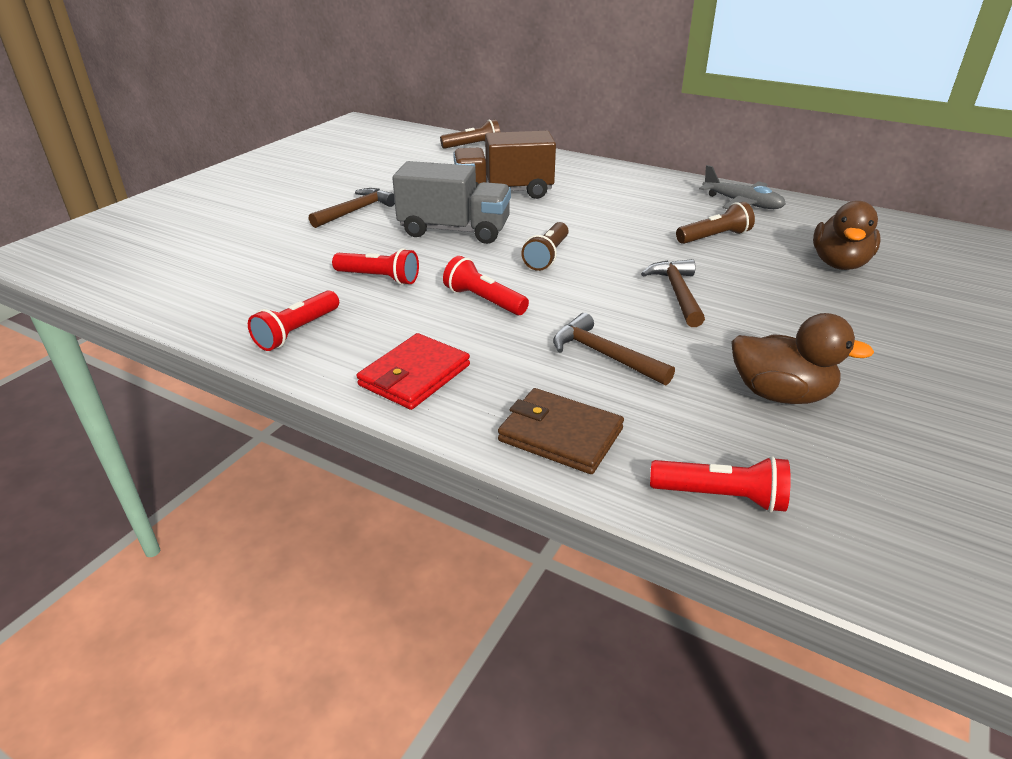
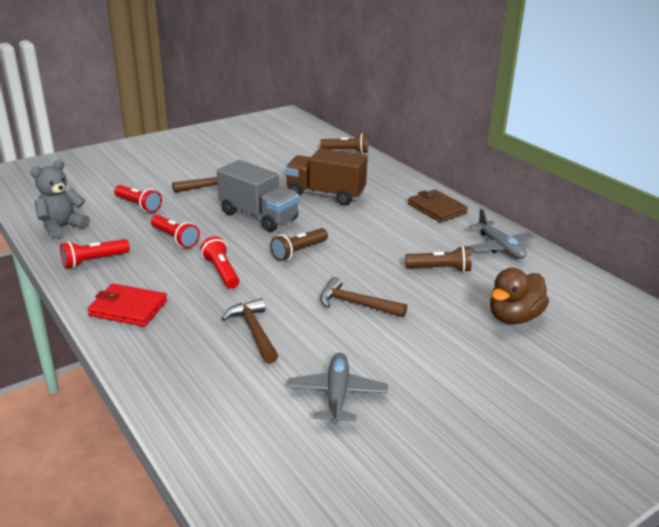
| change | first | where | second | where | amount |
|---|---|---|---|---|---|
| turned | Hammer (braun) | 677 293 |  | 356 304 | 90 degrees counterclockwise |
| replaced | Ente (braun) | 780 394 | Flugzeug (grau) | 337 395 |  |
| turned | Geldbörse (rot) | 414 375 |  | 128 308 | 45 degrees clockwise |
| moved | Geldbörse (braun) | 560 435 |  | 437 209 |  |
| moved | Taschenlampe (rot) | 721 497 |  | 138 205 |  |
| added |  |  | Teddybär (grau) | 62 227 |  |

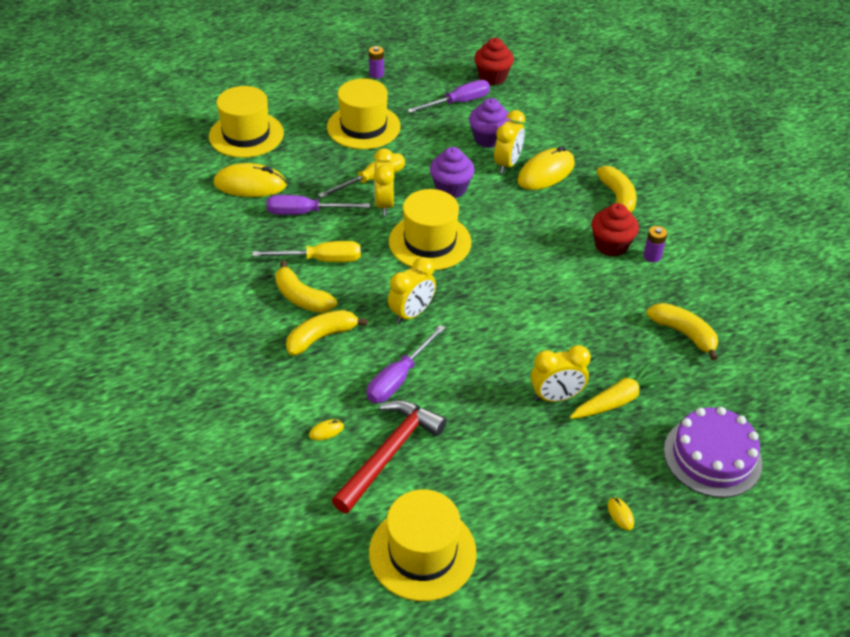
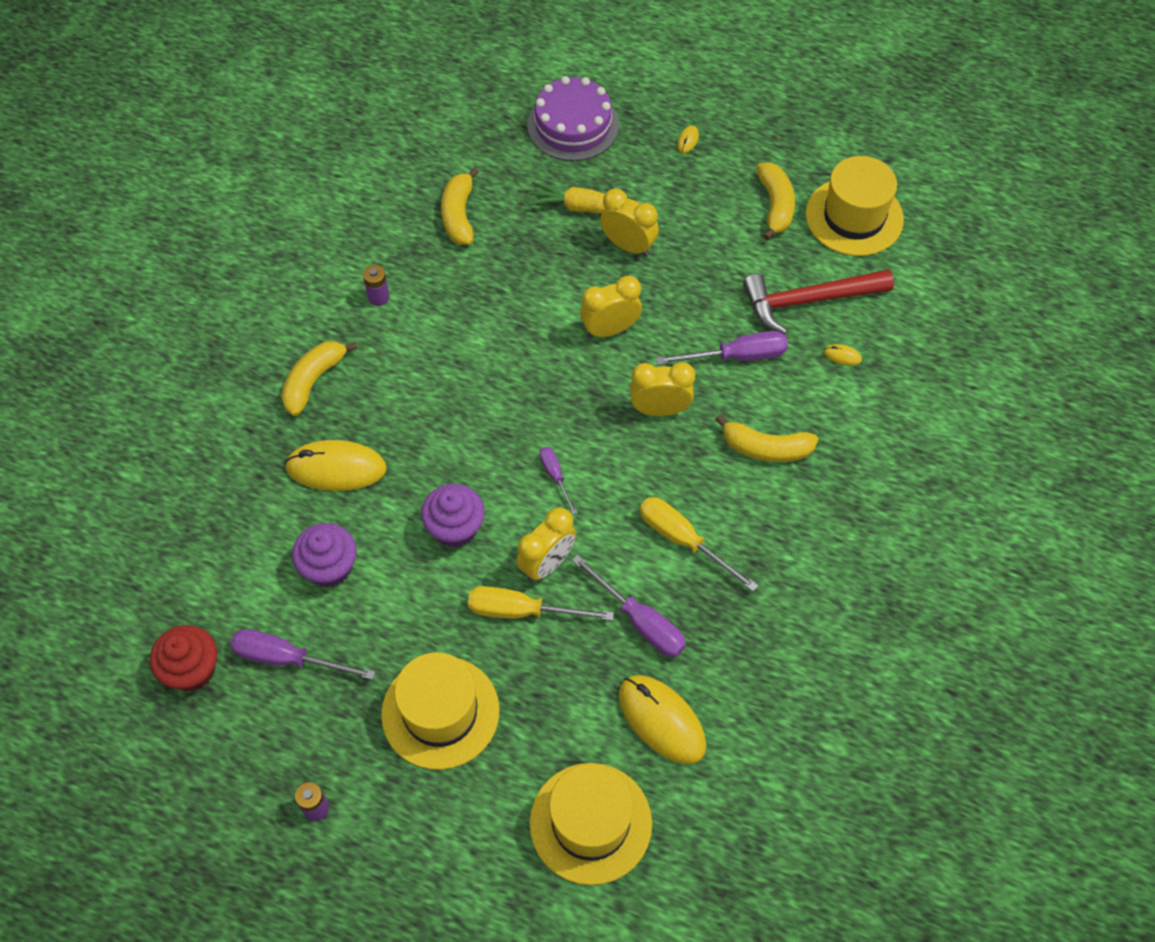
| change | first | where | second | where | amount |
|---|---|---|---|---|---|
| moved | Wecker (gelb) | 507 164 |  | 610 329 |  |
| replaced | Hut (gelb) | 430 242 | Schraubenzieher (lila) | 555 476 |  |
| removed | Muffin (rot) | 611 245 |  |  |  |
| moved | Banane (gelb) | 302 298 |  | 775 206 |  |

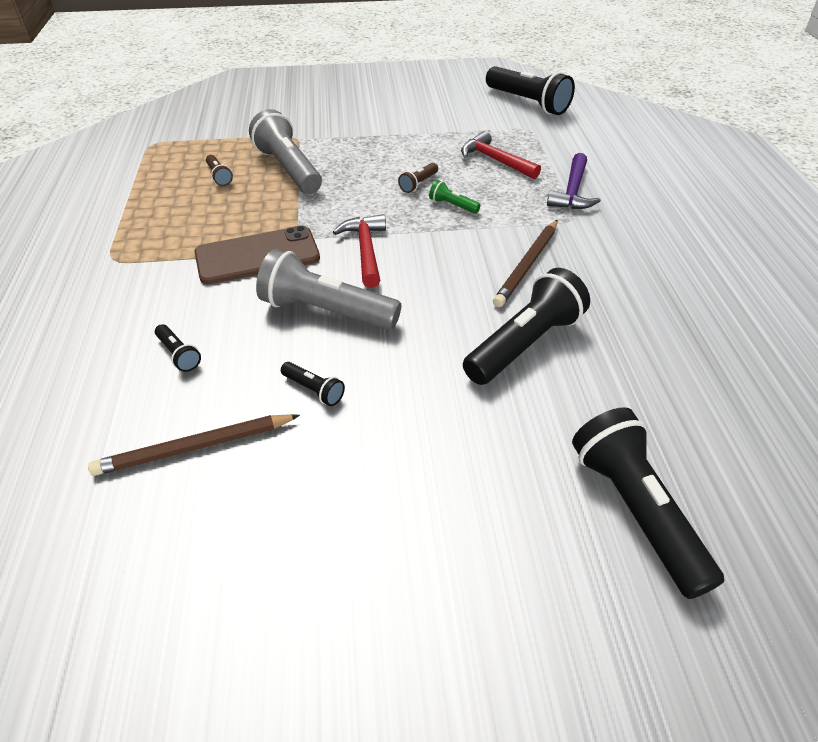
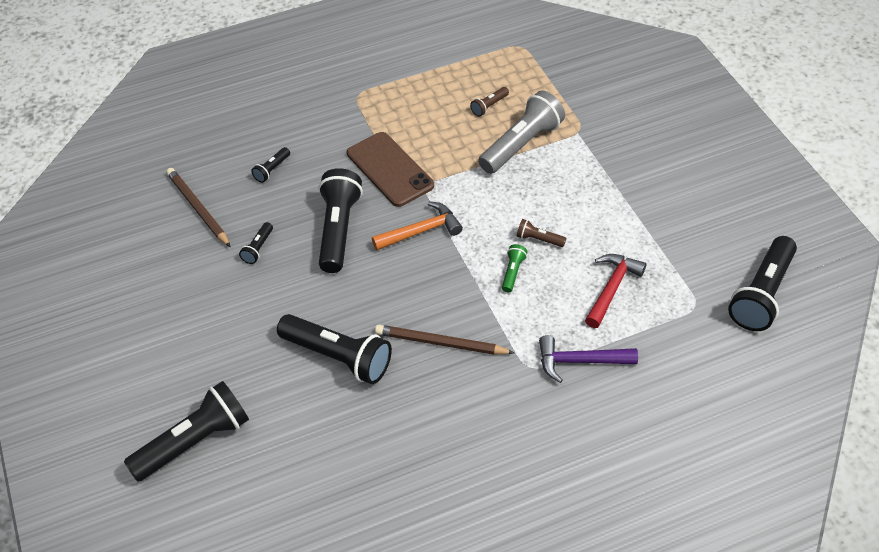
| change | first | where | second | where | amount |
|---|---|---|---|---|---|
| recoloured | Hammer (rot) | 365 250 | Hammer (orange) | 421 231 |  |
| recoloured | Taschenlampe (grau) | 326 311 | Taschenlampe (schwarz) | 339 230 |  |

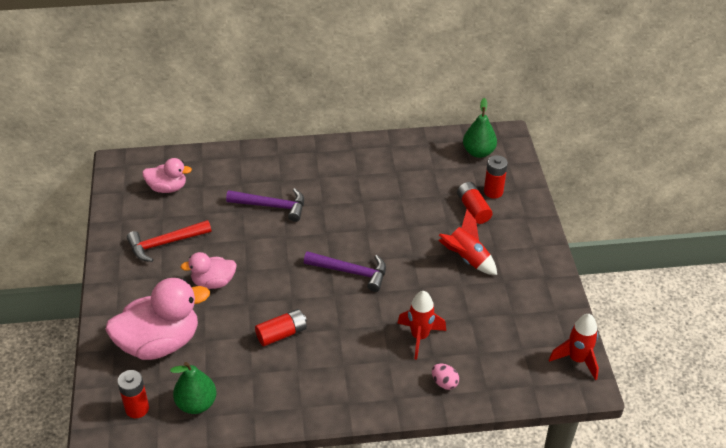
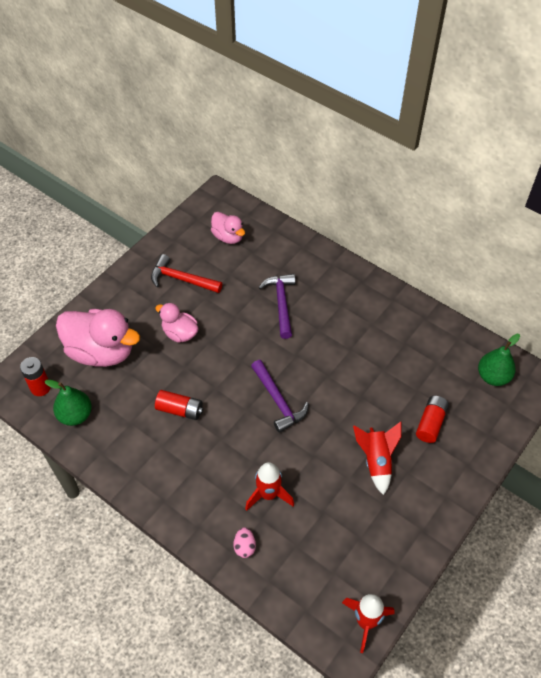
| change | first | where | second | where | amount |
|---|---|---|---|---|---|
| removed | Batterie (rot) | 493 192 |  |  |  |
| turned | Hammer (lila) | 271 206 |  | 281 303 | 150 degrees counterclockwise |

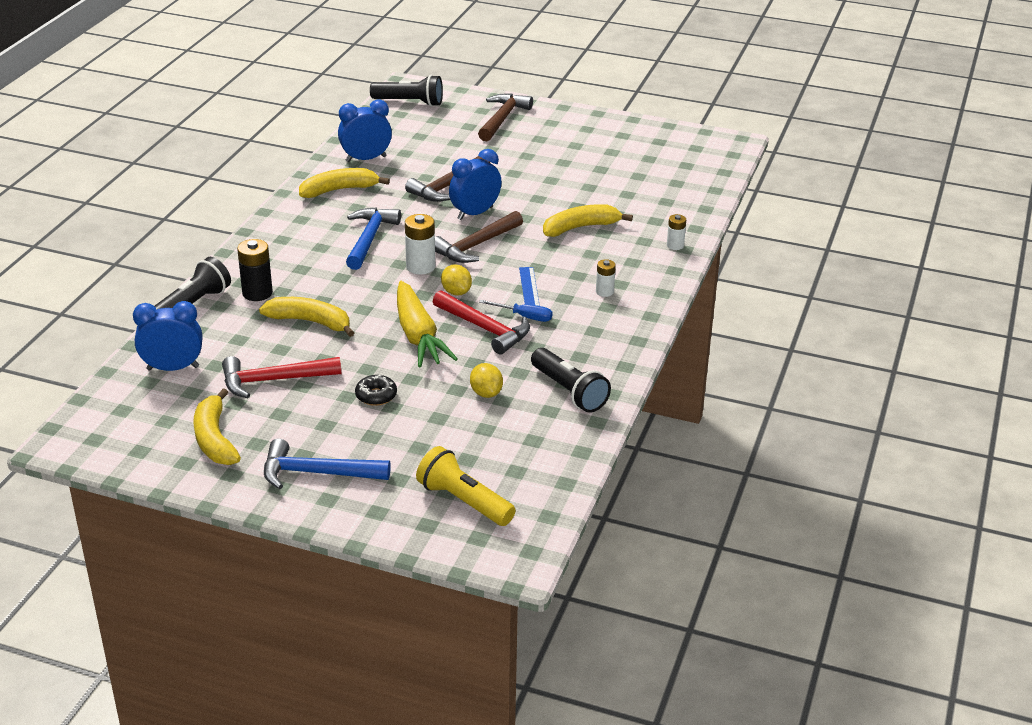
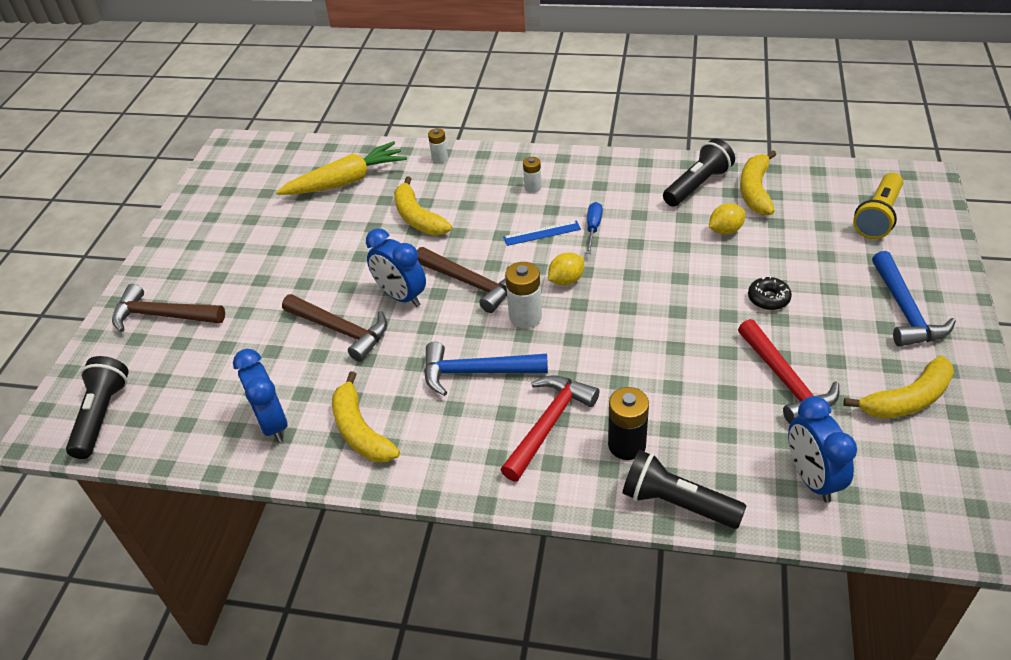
| change | first | where | second | where | amount |
|---|---|---|---|---|---|
| moved | Karotte (gelb) | 418 335 |  | 346 181 |  |
| moved | Hammer (rot) | 485 329 |  | 549 424 |  |
| moved | Banane (gelb) | 310 322 |  | 755 191 |  |

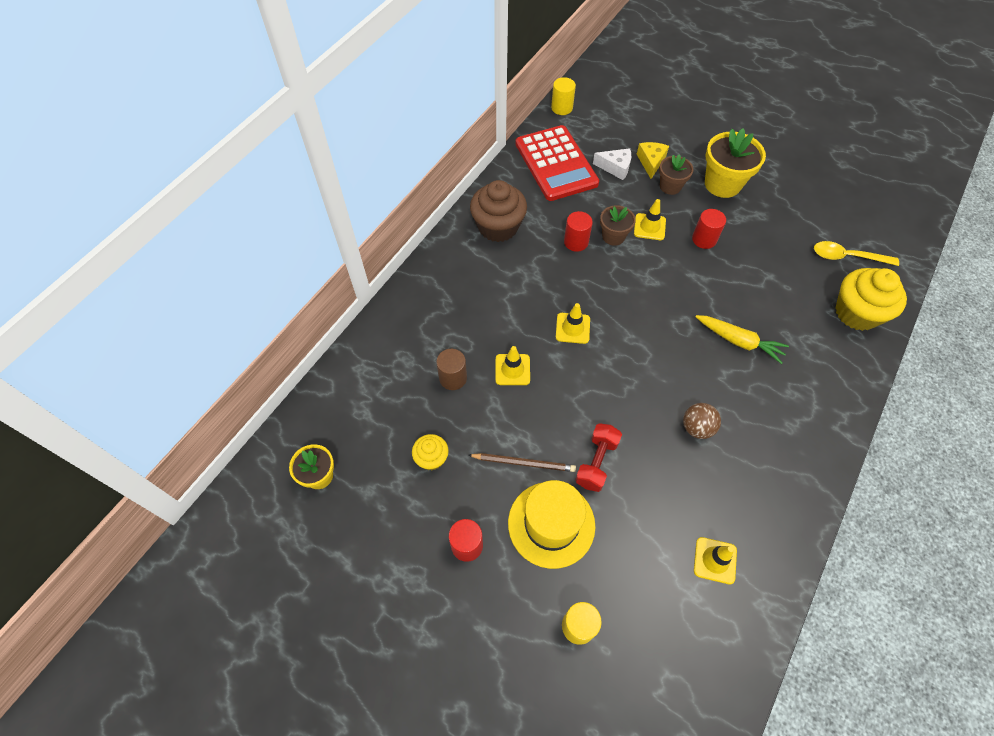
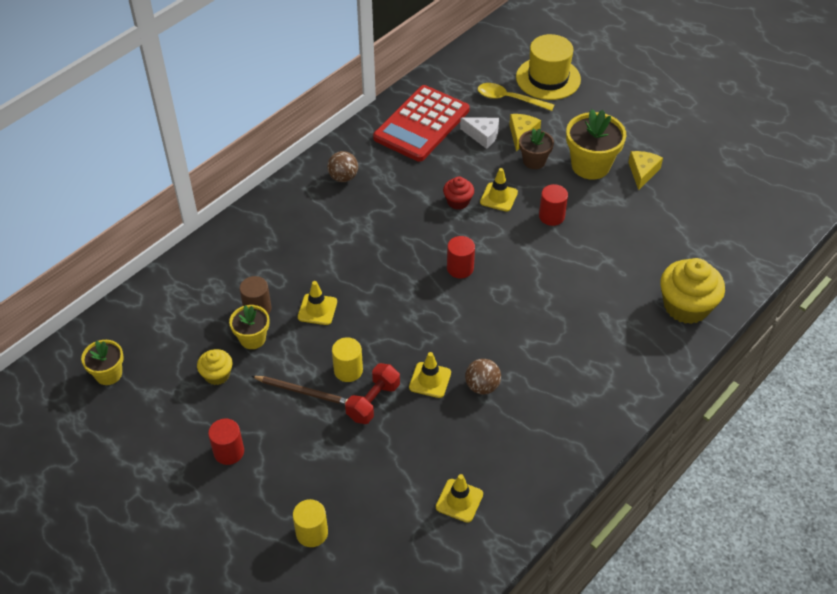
| change | first | where | second | where | amount |
|---|---|---|---|---|---|
| moved | Vollzylinder (gelb) | 562 108 |  | 348 370 |  |
| turned | Taschenrechner (rot) | 556 164 |  | 421 124 | 45 degrees clockwise |
| replaced | Muffin (braun) | 498 227 | Ball (braun) | 343 177 |  |
| replaced | Blumentopf (braun) | 613 236 | Muffin (rot) | 458 201 |  |
| moved | Vollzylinder (rot) | 576 242 |  | 460 268 |  |
| moved | Löffel (gelb) | 847 257 |  | 509 99 |  |
| moved | Leitkegel (gelb) | 572 328 |  | 430 380 |  |
| removed | Karotte (gelb) | 739 341 |  |  |  |
| moved | Hut (gelb) | 551 524 |  | 548 78 |  |
| added |  |  | Käse (gelb) | 642 172 |  |
| added |  |  | Blumentopf (gelb) | 252 338 |  |

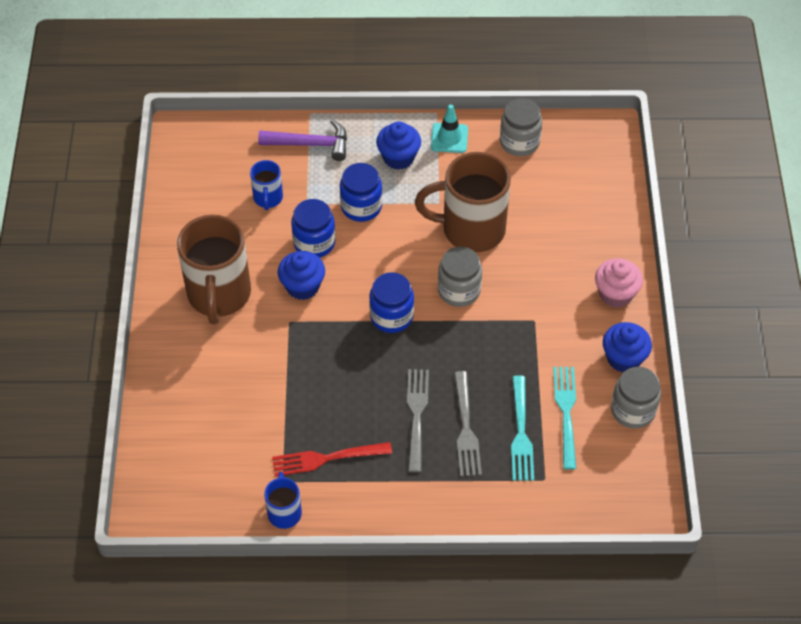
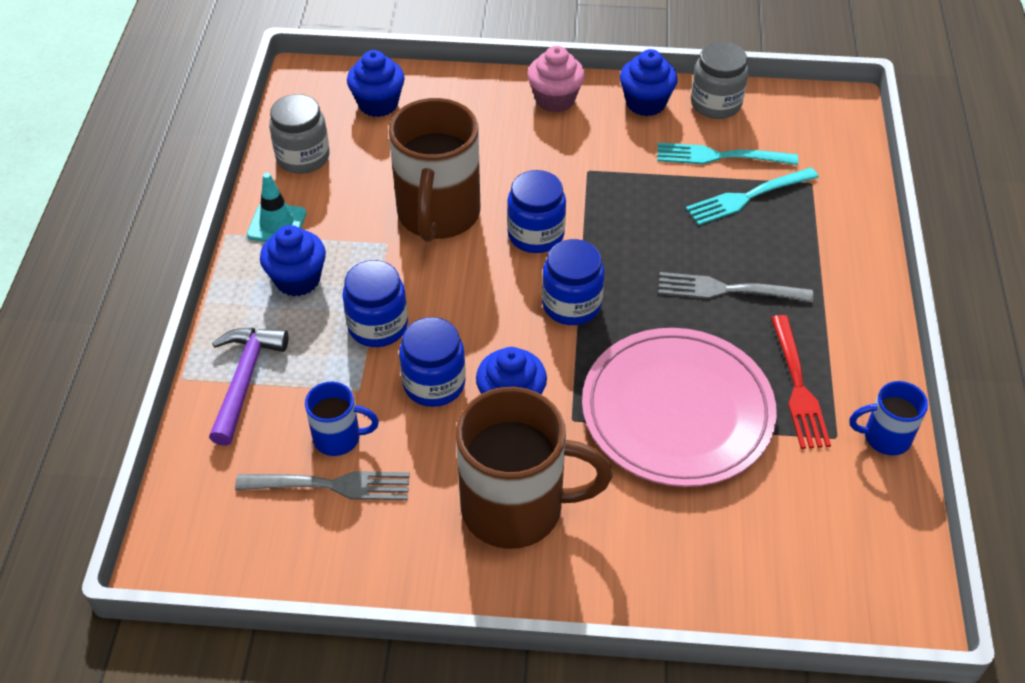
| change | first | where | second | where | amount |
|---|---|---|---|---|---|
| recoloured | Einmachglas (grau) | 459 290 | Einmachglas (blau) | 536 234 |  |
| moved | Gabel (grau) | 465 427 |  | 329 485 |  |
| turned | Gabel (türkis) | 520 432 |  | 748 197 | 150 degrees clockwise |
| added |  |  | Muffin (blau) | 378 104 |  |
| added |  |  | Teller (rosa) | 677 411 |  |

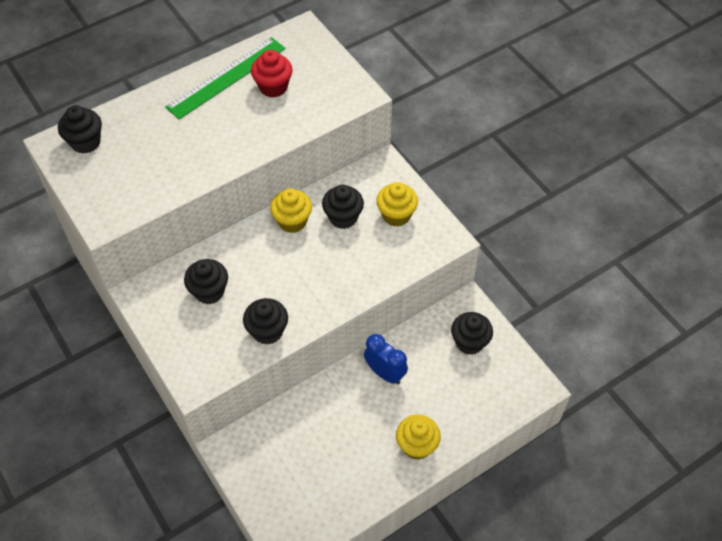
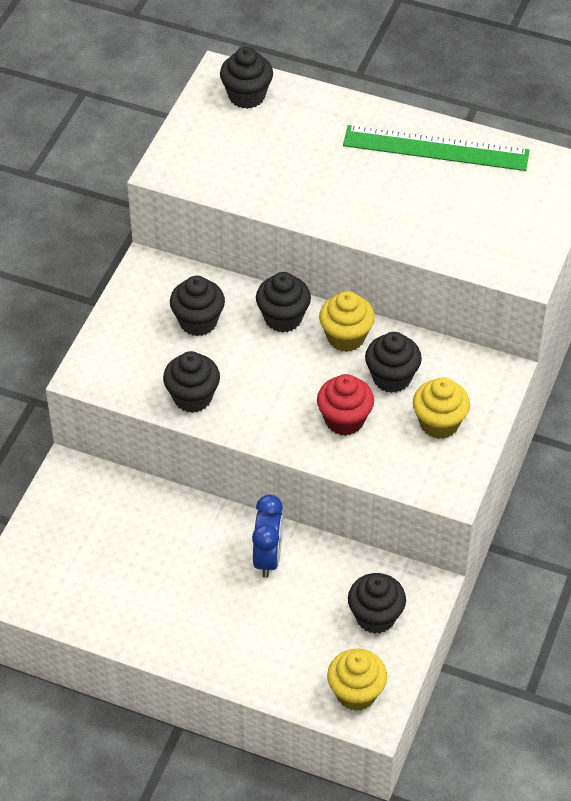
| change | first | where | second | where | amount |
|---|---|---|---|---|---|
| moved | Muffin (rot) | 273 87 |  | 344 420 |  |
| moved | Muffin (gelb) | 416 445 |  | 356 693 |  |
| added |  |  | Muffin (schwarz) | 283 318 |  |

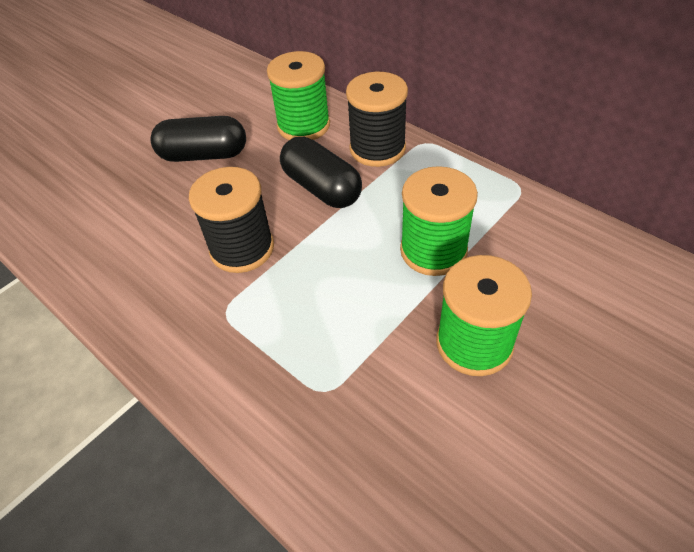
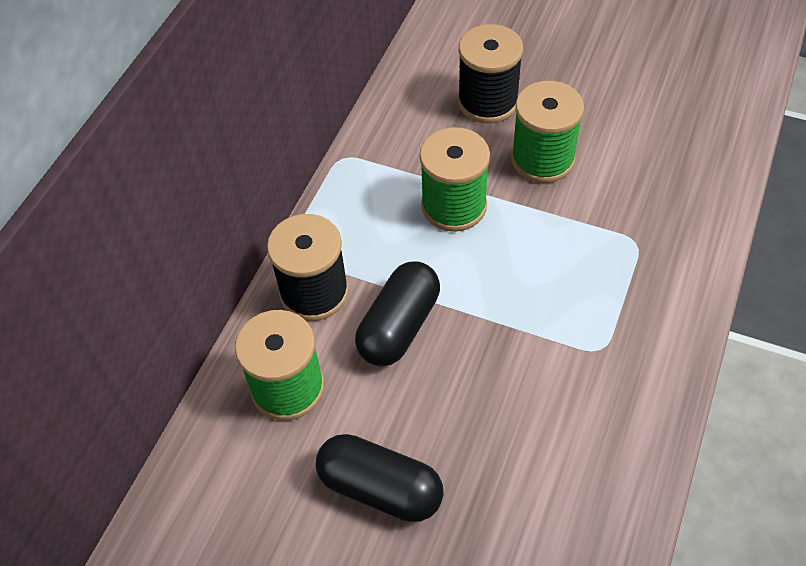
| change | first | where | second | where | amount |
|---|---|---|---|---|---|
| turned | Kapsel (schwarz) | 204 155 |  | 380 488 | 45 degrees counterclockwise |
| moved | Garnrolle (schwarz) | 242 248 |  | 488 102 |  |

